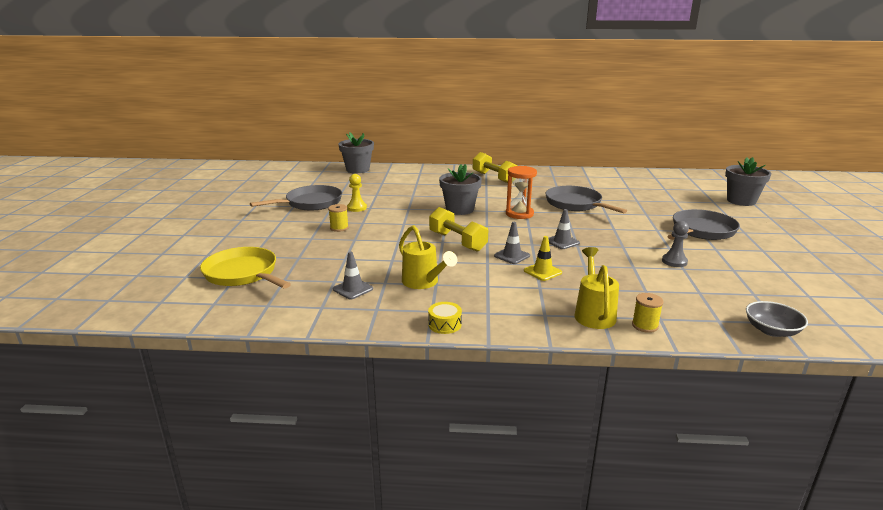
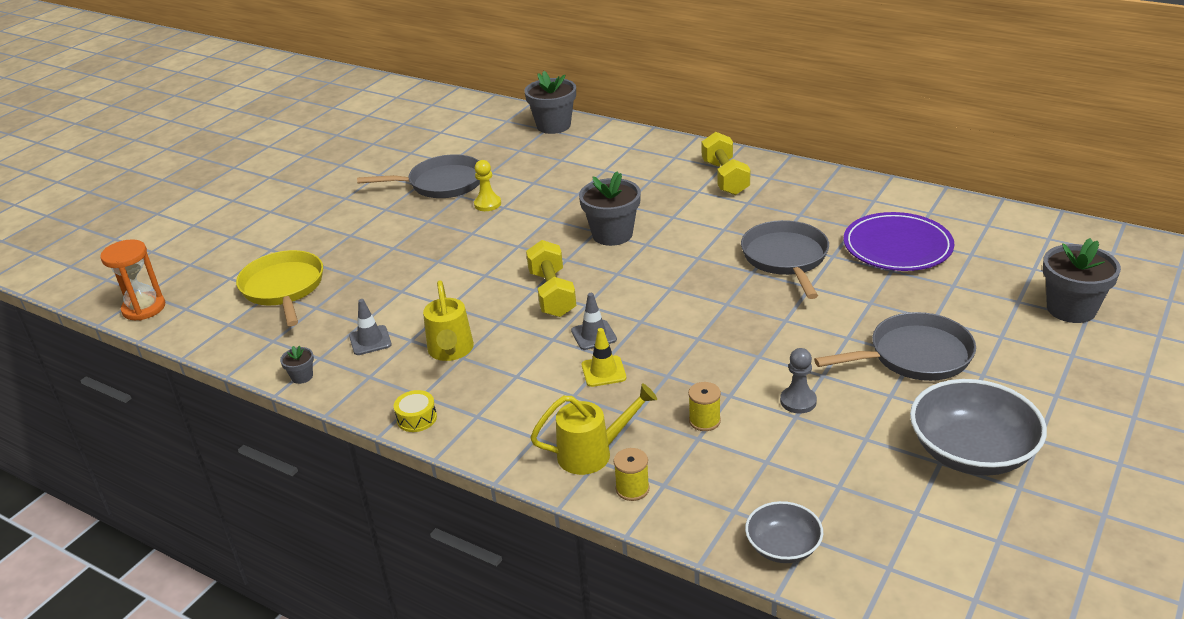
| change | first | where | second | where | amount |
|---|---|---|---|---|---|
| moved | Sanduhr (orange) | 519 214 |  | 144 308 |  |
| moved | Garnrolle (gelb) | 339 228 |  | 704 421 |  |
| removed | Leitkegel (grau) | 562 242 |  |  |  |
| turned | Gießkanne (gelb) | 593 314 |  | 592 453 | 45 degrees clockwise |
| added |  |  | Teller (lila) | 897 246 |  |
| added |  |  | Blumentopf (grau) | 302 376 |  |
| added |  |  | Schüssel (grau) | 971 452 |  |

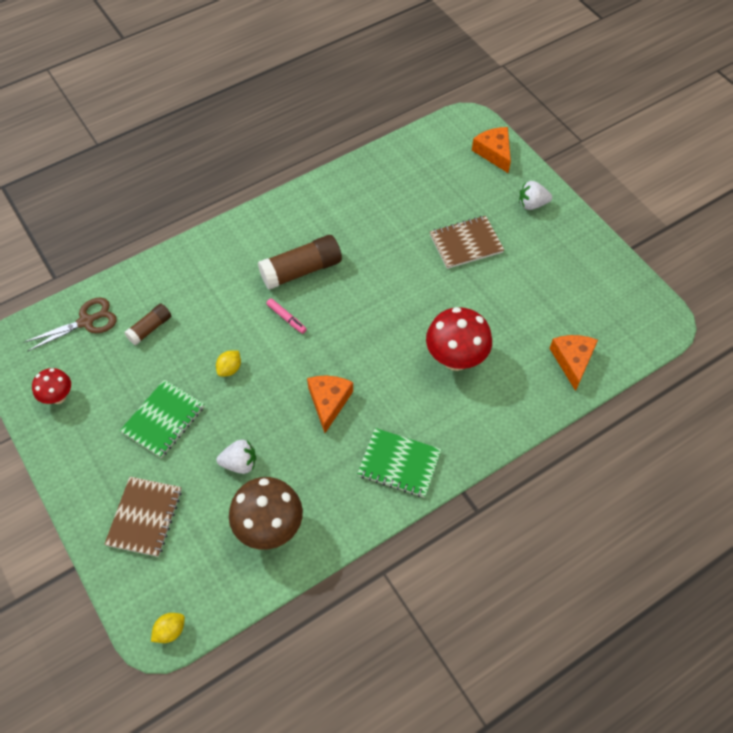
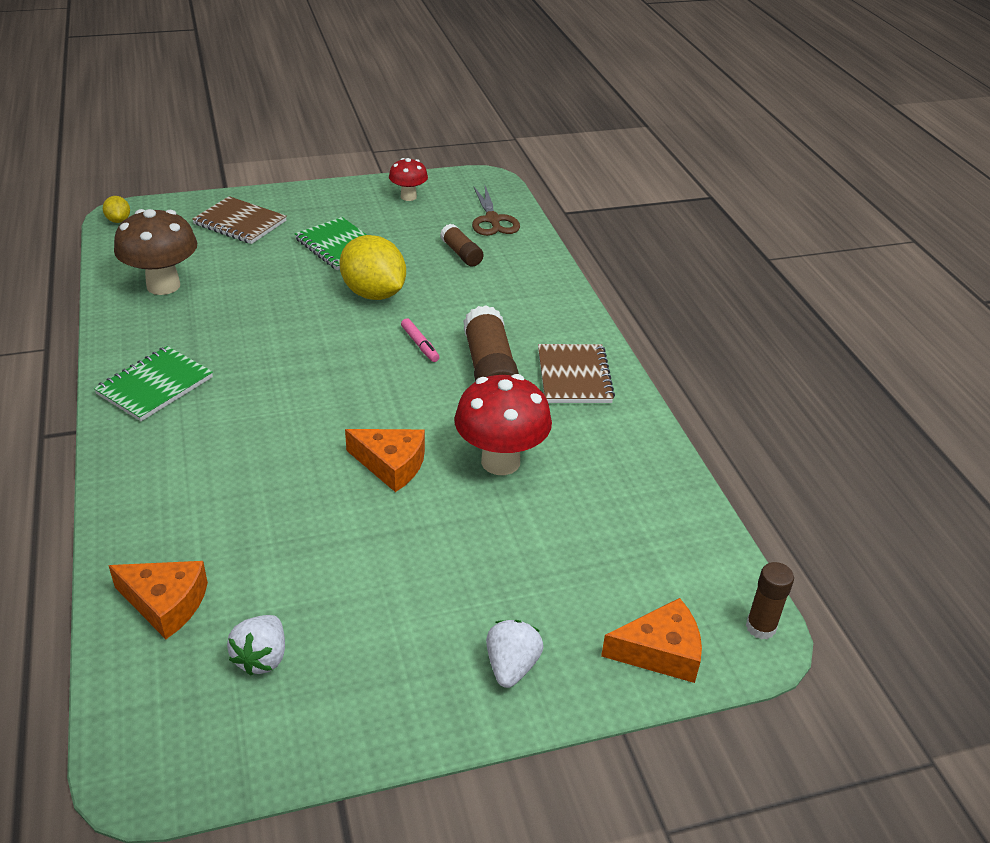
| change | first | where | second | where | amount |
|---|---|---|---|---|---|
| moved | Notizbuch (braun) | 466 243 |  | 574 376 |  |
| turned | Filzstift (rosa) | 286 318 |  | 420 345 | 90 degrees counterclockwise |
| moved | Pilz (rot) | 455 359 |  | 500 461 |  |
| resized | Zitrone (gelb) | 230 369 |  | 374 294 | x2.20 |
| moved | Käse (orange) | 329 402 |  | 391 465 |  |
| moved | Erdbeere (weiß) | 240 463 |  | 262 658 |  |
| added |  |  | Klebestift (braun) | 760 627 |  |

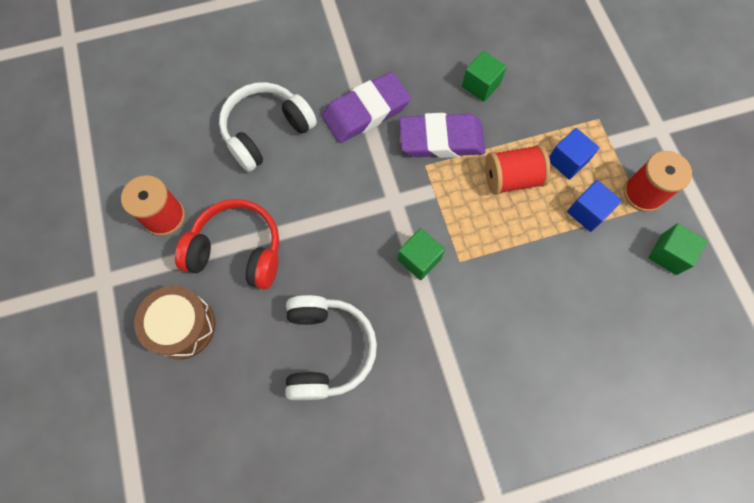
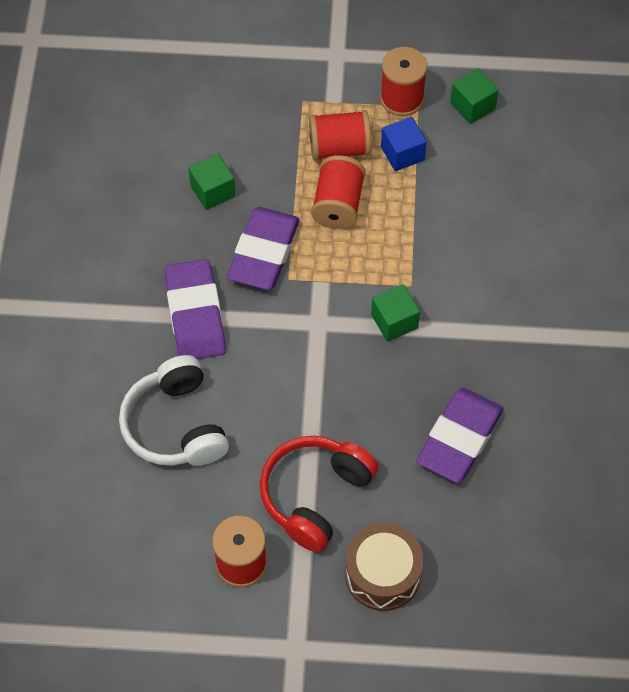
| change | first | where | second | where | amount |
|---|---|---|---|---|---|
| replaced | Kubus (blau) | 567 161 | Garnrolle (rot) | 339 148 |  |
| replaced | Kopfhörer (weiß) | 326 349 | Radiergummi (lila) | 459 439 |  |

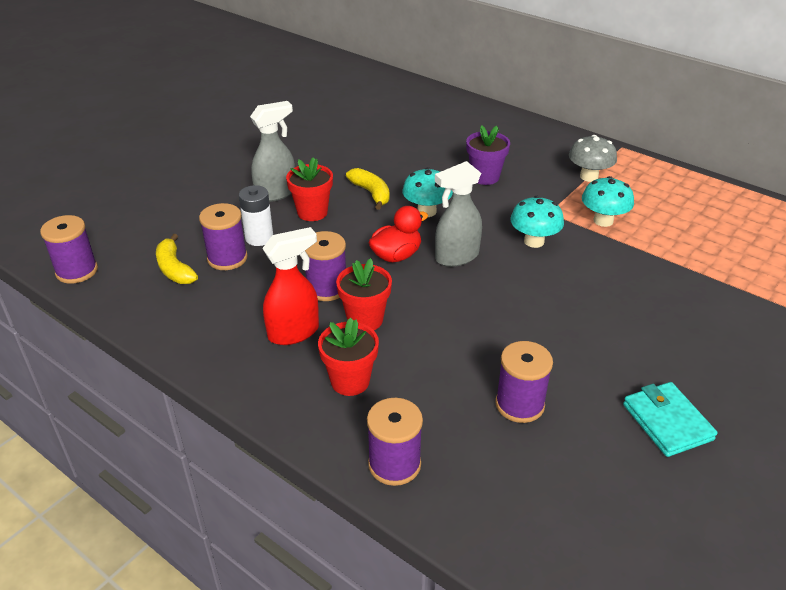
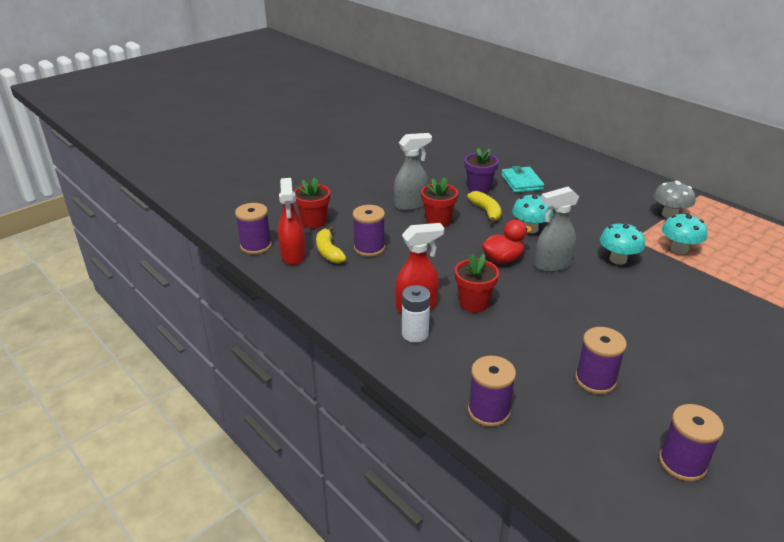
| change | first | where | second | where | amount |
|---|---|---|---|---|---|
| moved | Blumentopf (lila) | 485 177 |  | 479 188 |  |
| moved | Batterie (weiß) | 259 238 |  | 415 334 |  |
| moved | Garnrolle (lila) | 327 288 |  | 682 463 |  |
| moved | Blumentopf (rot) | 350 381 |  | 314 222 |  |
| moved | Geldbörse (türkis) | 667 422 |  | 521 182 |  |
| added |  |  | Sprühflasche (rot) | 293 256 |  |

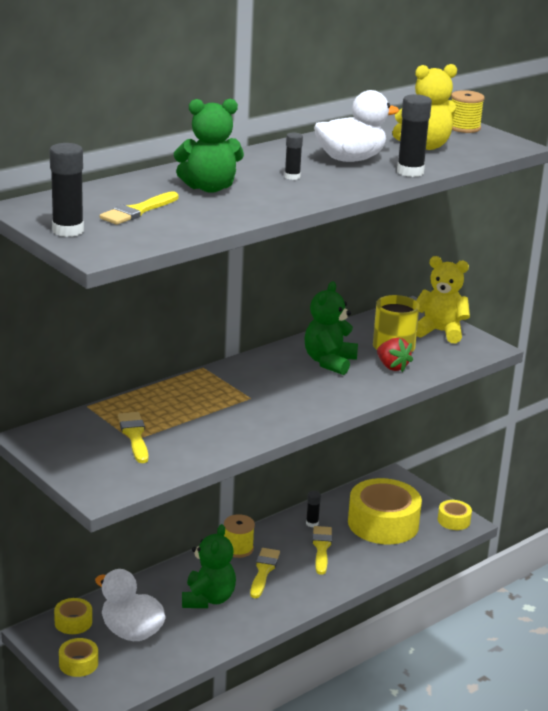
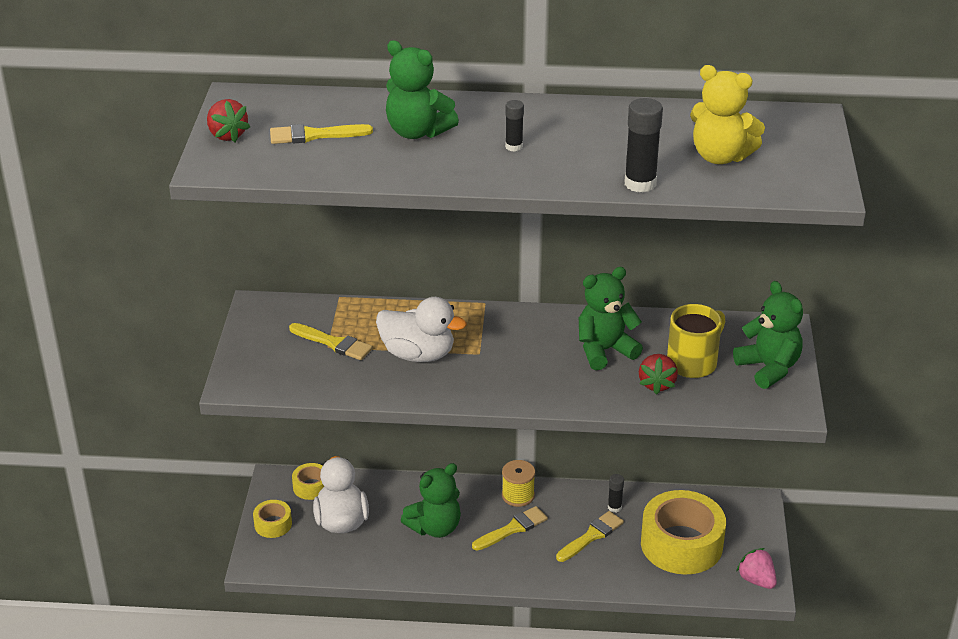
| change | first | where | second | where | amount |
|---|---|---|---|---|---|
| moved | Ente (weiß) | 350 159 |  | 418 354 |  |
| removed | Garnrolle (gelb) | 464 128 |  |  |  |
| replaced | Klebestift (schwarz) | 68 230 | Erdbeere (rot) | 227 135 |  |
| recoloured | Teddybär (gelb) | 440 332 | Teddybär (grün) | 768 368 |  |
| turned | Pinsel (gelb) | 134 435 |  | 334 343 | 90 degrees clockwise |
| replaced | Klebeband (gelb) | 453 520 | Erdbeere (rosa) | 756 580 |  |

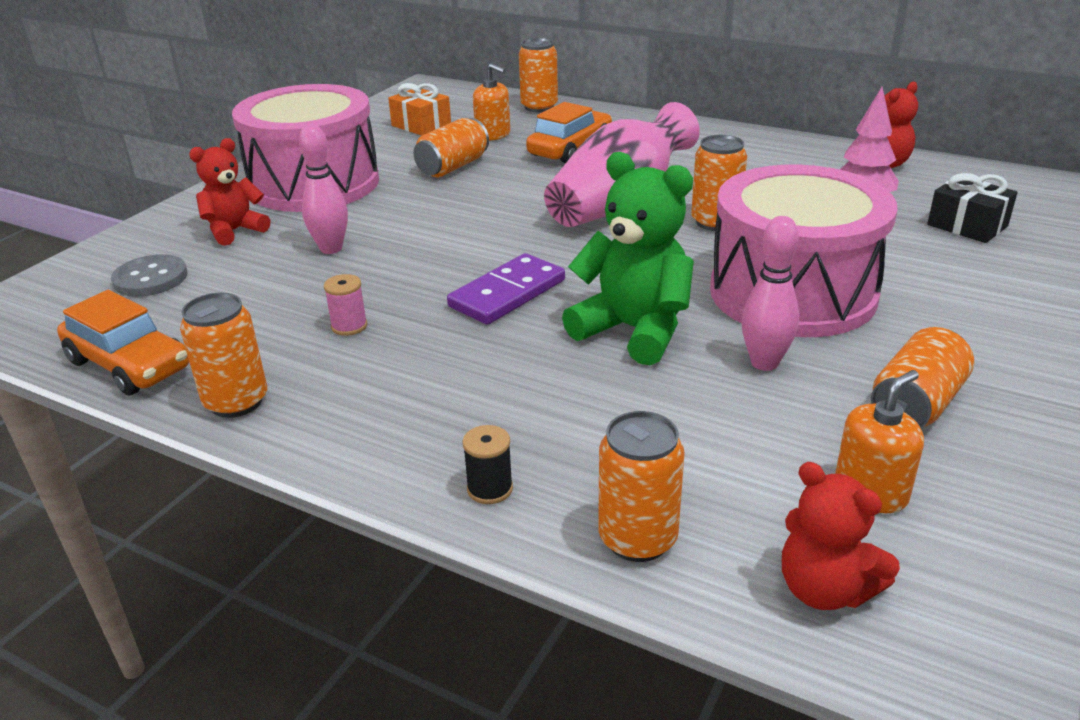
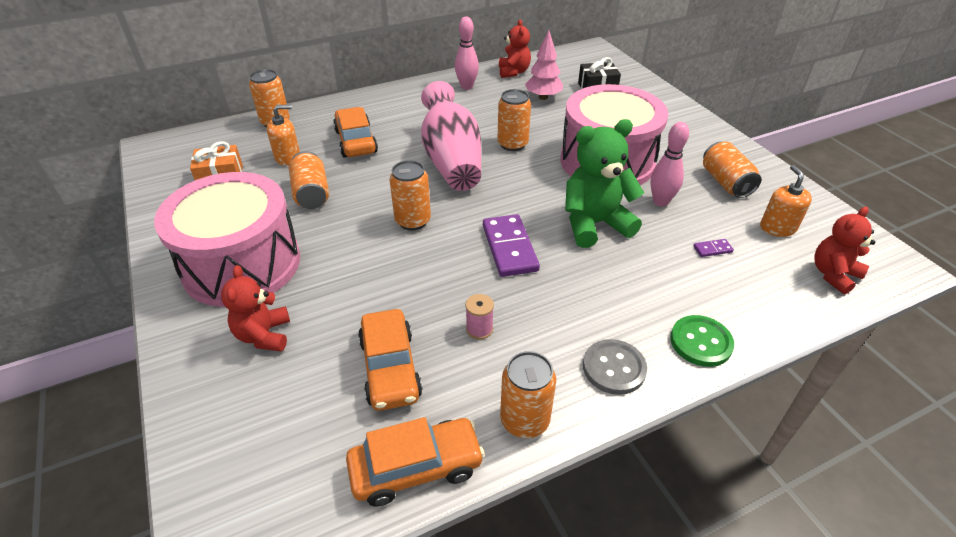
| change | first | where | second | where | amount |
|---|---|---|---|---|---|
| moved | Bowlingkegel (rosa) | 331 249 |  | 467 86 |  |
| moved | Knopf (grau) | 150 278 |  | 614 368 |  |
| moved | Dose (orange) | 637 539 |  | 413 221 |  |
| replaced | Garnrolle (schwarz) | 490 489 | Knopf (grün) | 700 342 |  |
| turned | Teddybär (rot) | 824 589 |  | 833 275 | 150 degrees clockwise |
| added |  |  | Dominostein (lila) | 712 249 |  |
| added |  |  | Auto (orange) | 390 368 |  |

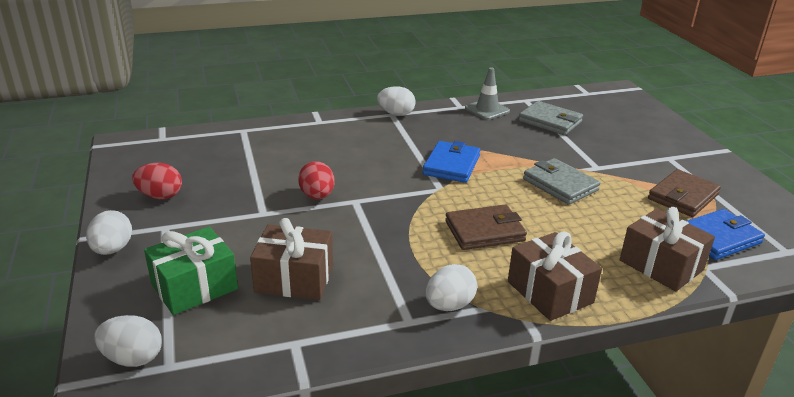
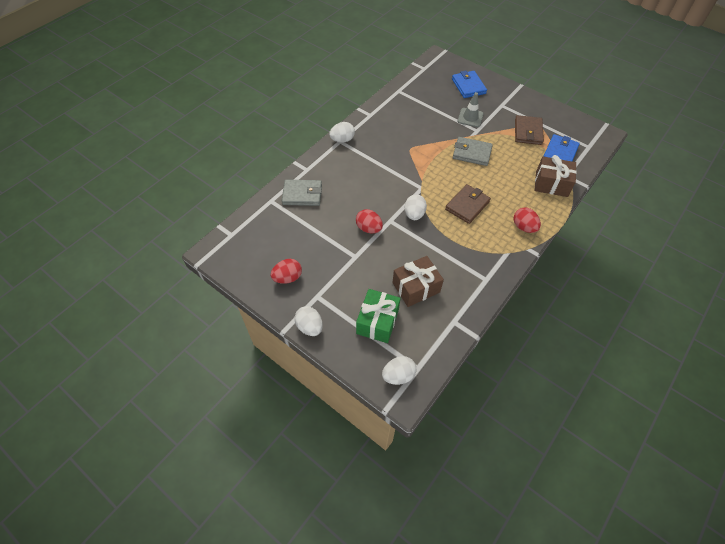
| change | first | where | second | where | amount |
|---|---|---|---|---|---|
| moved | Leitkegel (grau) | 487 110 |  | 470 117 |  |
| moved | Geldbörse (grau) | 550 121 |  | 302 194 |  |
| moved | Geldbörse (blau) | 451 165 |  | 468 86 |  |
| replaced | Geschenk (braun) | 550 292 | Ei (rot) | 524 227 |  |
| moved | Ei (weiß) | 449 305 |  | 414 214 |  |

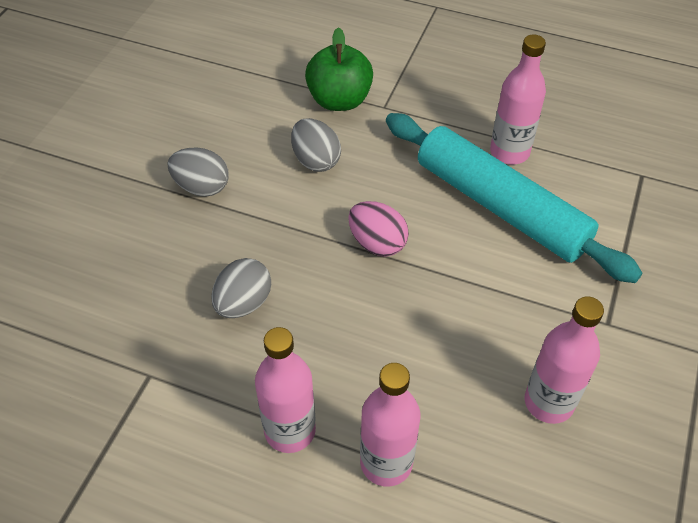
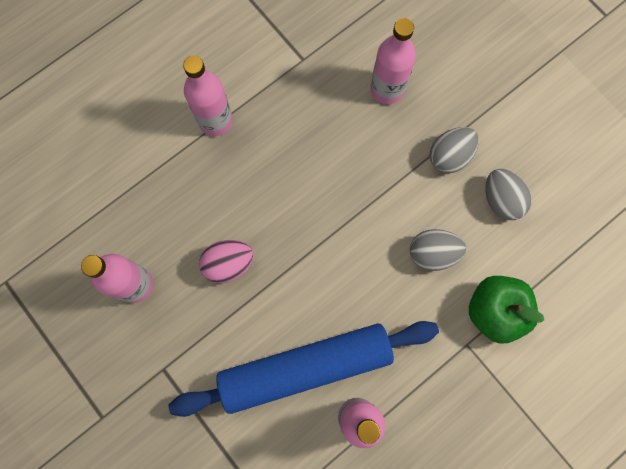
| change | first | where | second | where | amount |
|---|---|---|---|---|---|
| recoloured | Nudelholz (türkis) | 500 206 | Nudelholz (blau) | 305 368 |  |
| moved | Ei (rosa) | 377 243 |  | 228 264 |  |
| moved | Ei (grau) | 243 303 |  | 501 200 |  |
| moved | Flasche (rosa) | 386 463 |  | 387 89 |  |

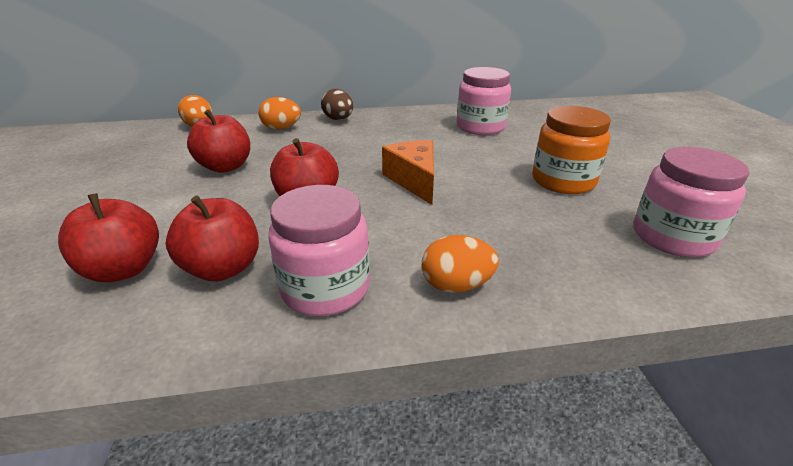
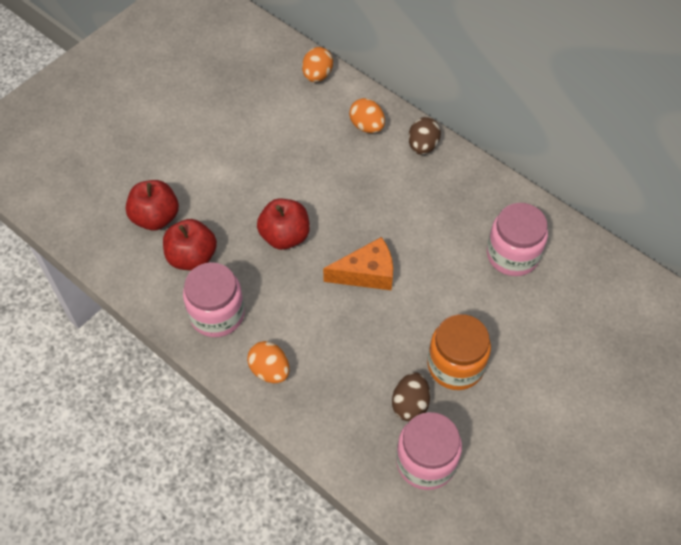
| change | first | where | second | where | amount |
|---|---|---|---|---|---|
| removed | Apfel (rot) | 225 167 |  |  |  |
| turned | Käse (orange) | 414 180 |  | 366 273 | 45 degrees clockwise |
| added |  |  | Ei (braun) | 410 404 |  |

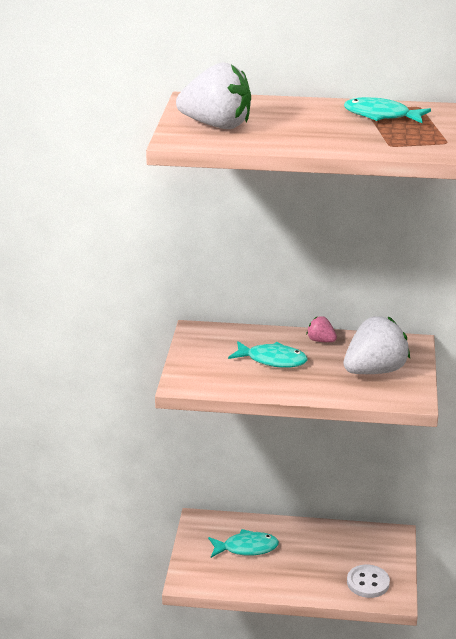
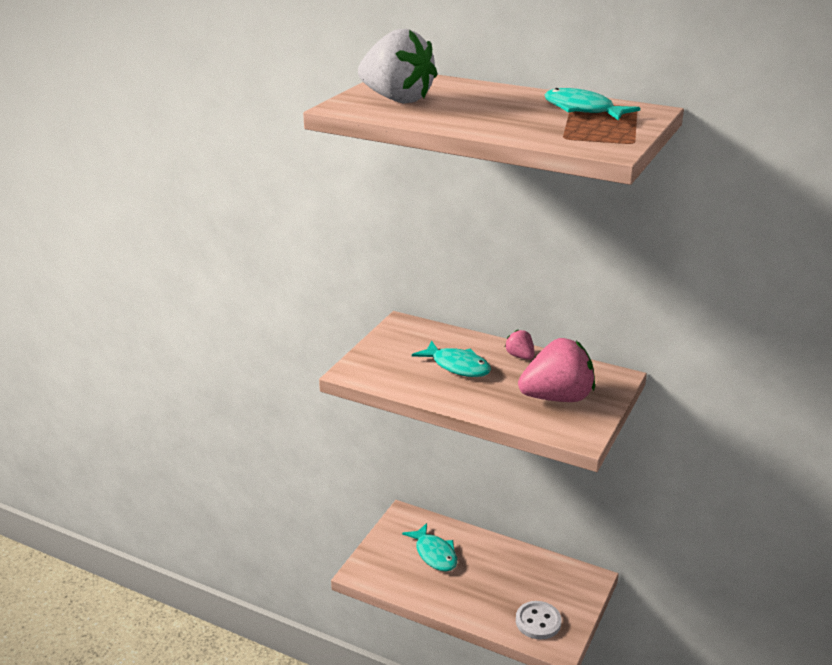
| change | first | where | second | where | amount |
|---|---|---|---|---|---|
| recoloured | Erdbeere (weiß) | 375 371 | Erdbeere (rosa) | 557 398 |  |
| turned | Fisch (türkis) | 246 548 |  | 434 554 | 45 degrees clockwise |

